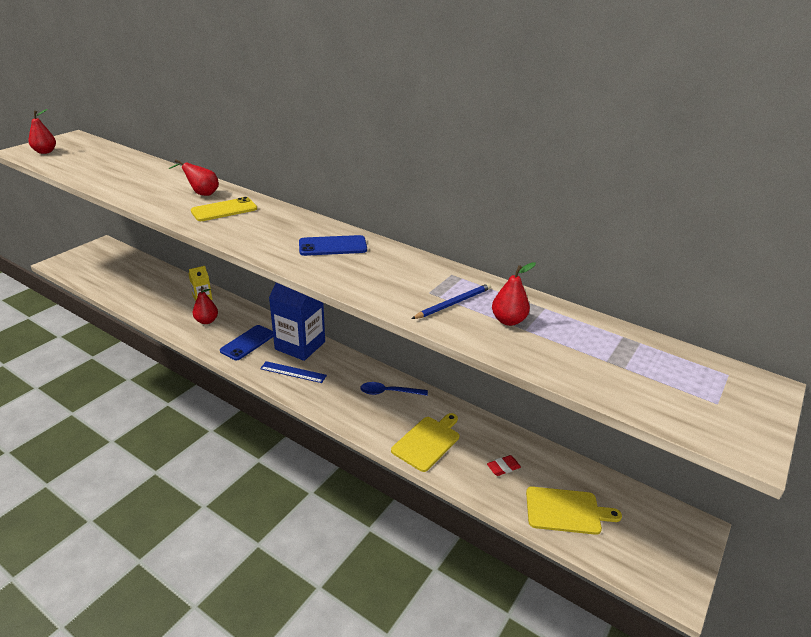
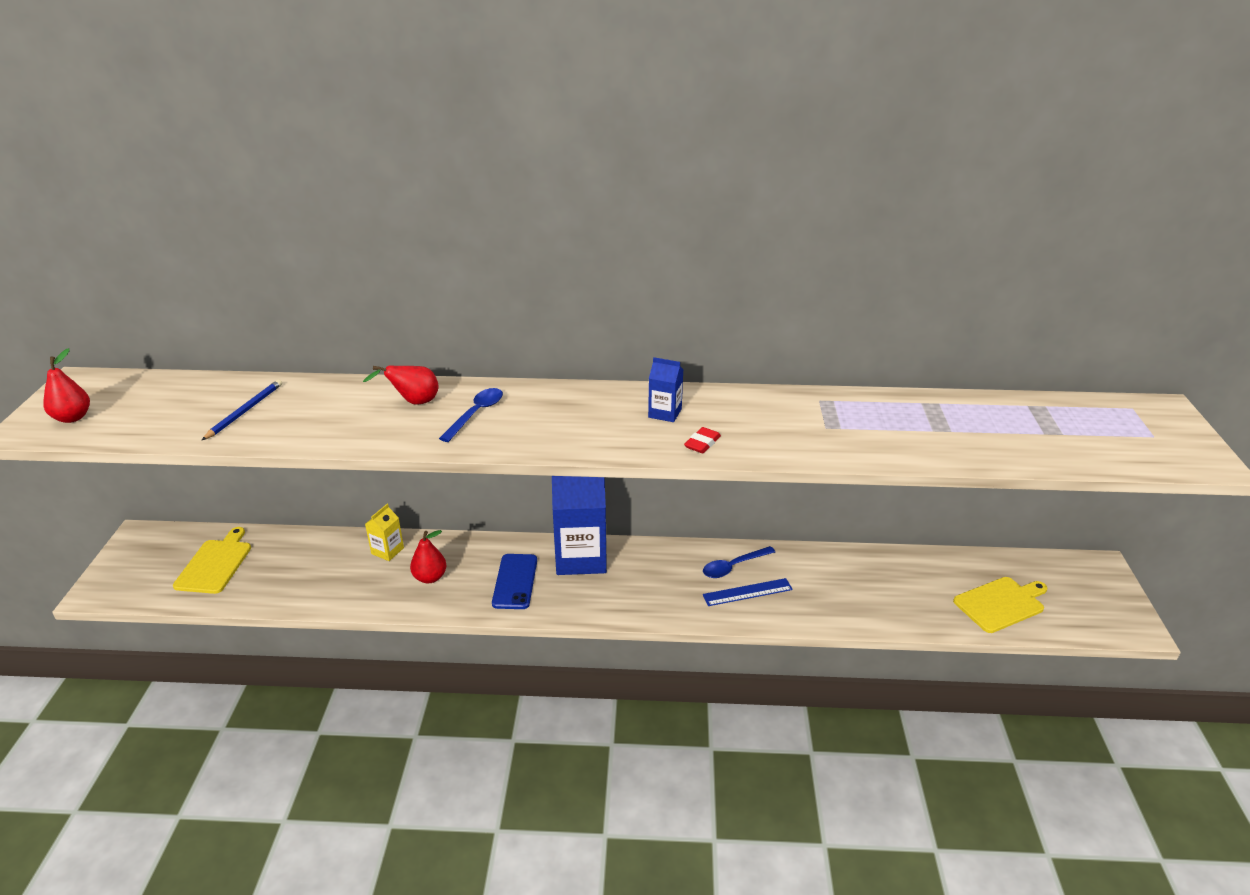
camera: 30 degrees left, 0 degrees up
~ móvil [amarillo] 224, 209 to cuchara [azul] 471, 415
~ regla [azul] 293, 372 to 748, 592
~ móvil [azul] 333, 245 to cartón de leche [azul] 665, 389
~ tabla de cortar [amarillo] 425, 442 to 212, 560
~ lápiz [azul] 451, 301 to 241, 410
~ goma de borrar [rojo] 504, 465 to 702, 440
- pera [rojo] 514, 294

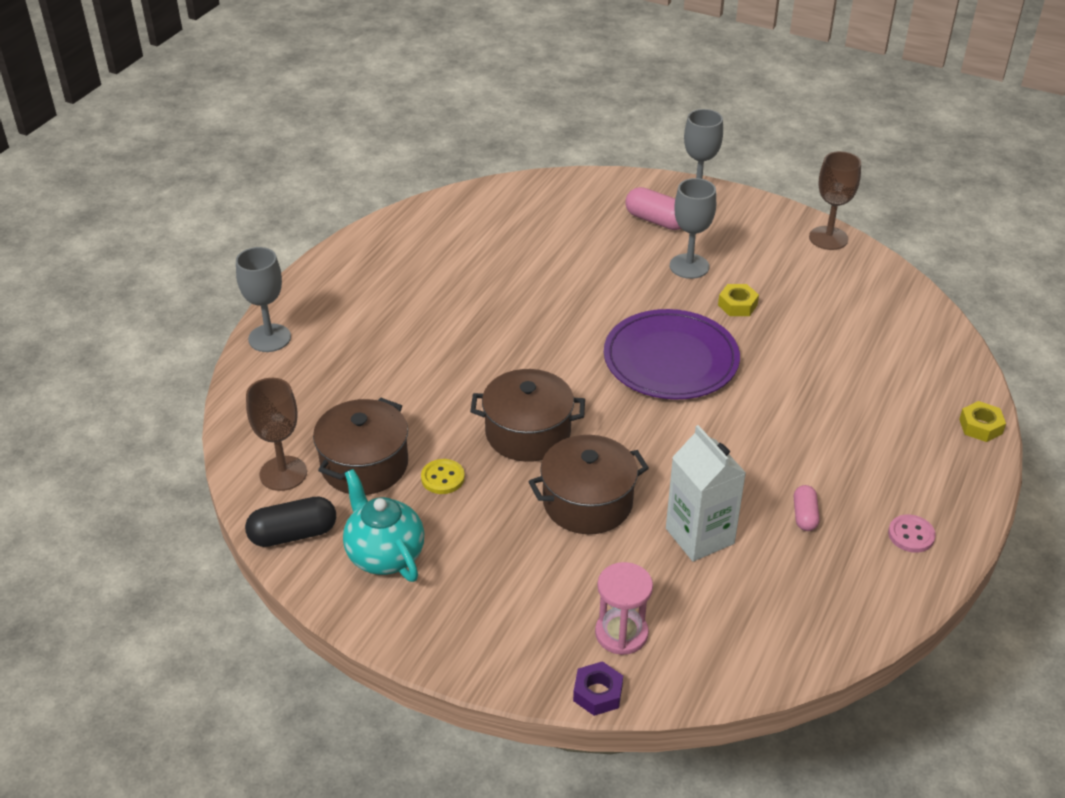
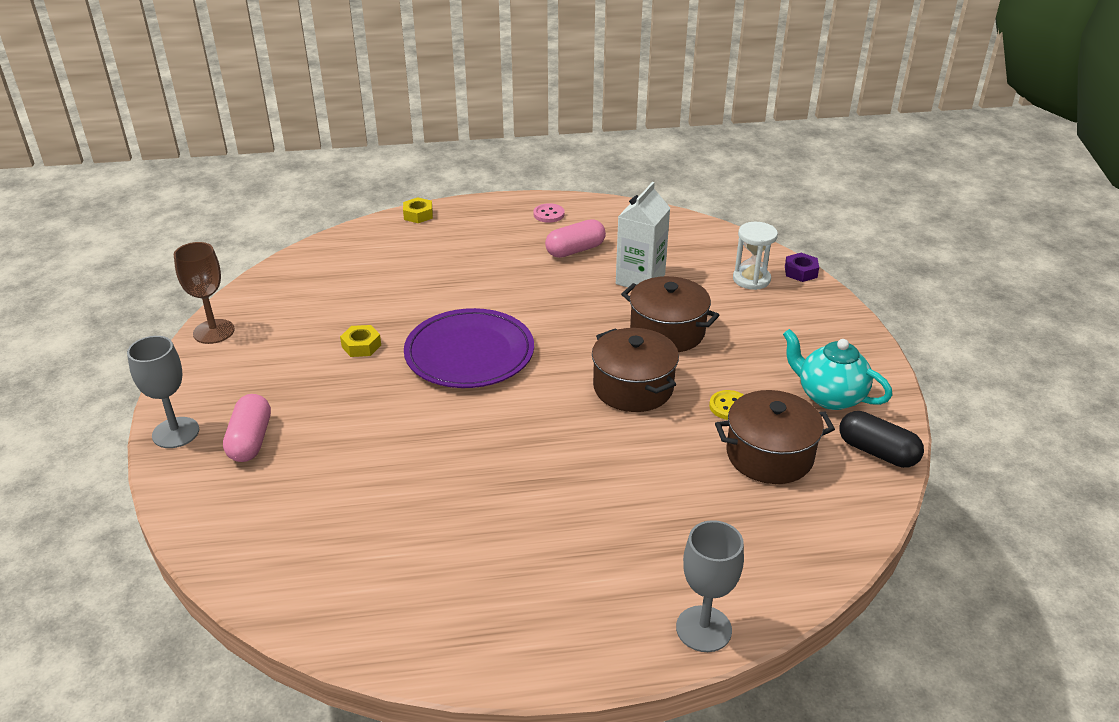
camera: 125 degrees left, 5 degrees down
- copa [marrón] 276, 434
~ tetera [turquesa] 383, 525 = 837, 369 105 degrees clockwise
~ reloj de arena [rosa] 624, 608 to reloj de arena [blanco] 755, 256
- copa [gris] 693, 228
~ cápsula [rosa] 807, 508 = 575, 238 x1.64

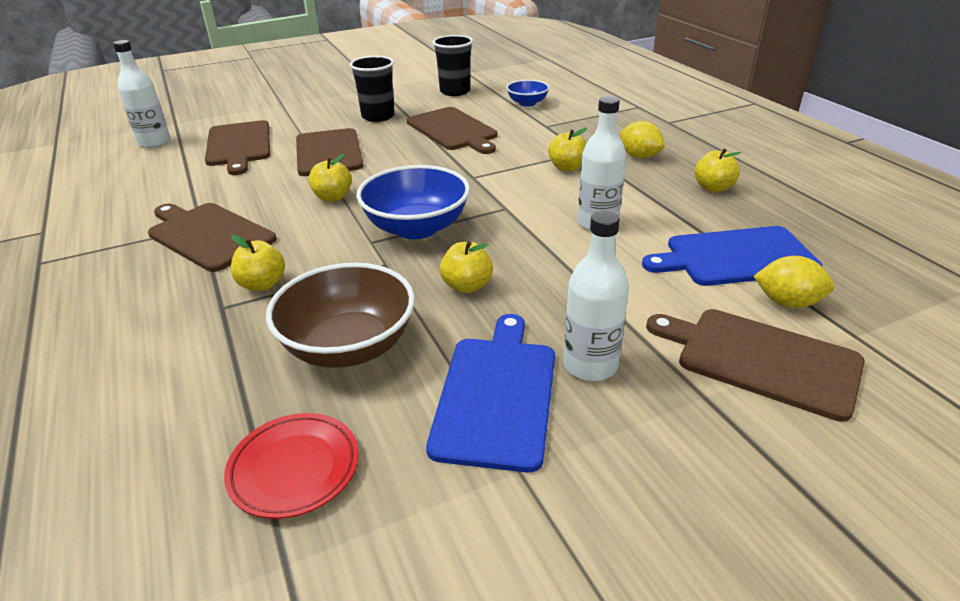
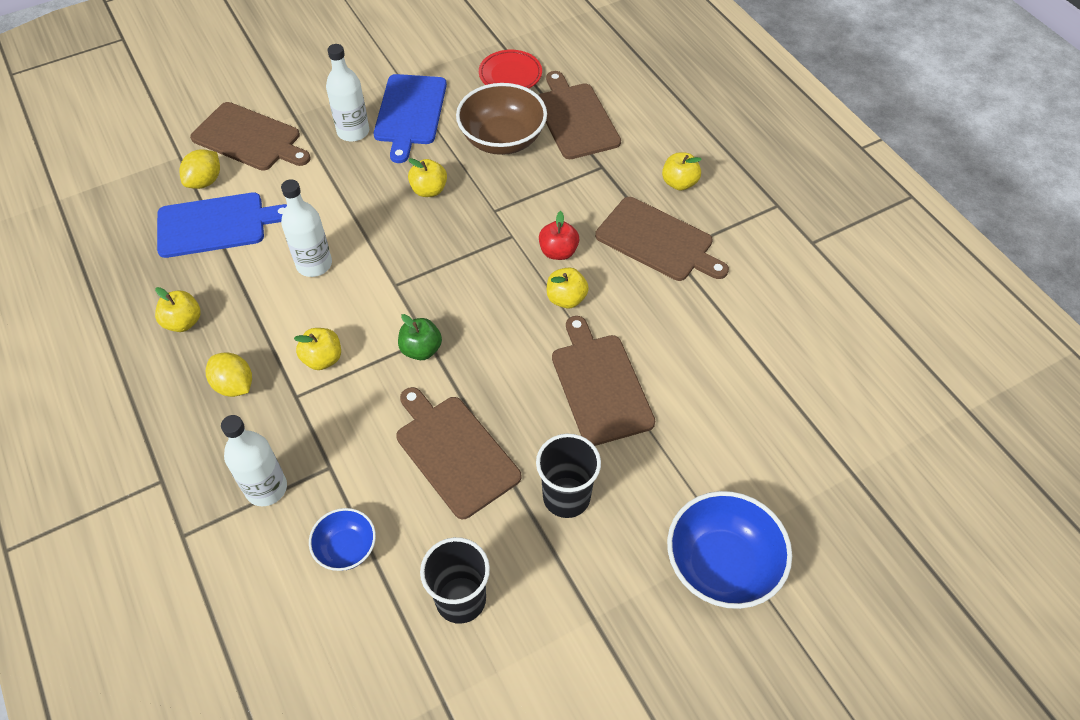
camera: 175 degrees right, 20 degrees up
~ botella [blanco] 142, 94 to 254, 460
~ tabla de cortar [marrón] 237, 147 to 580, 115
~ manzana [amarillo] 258, 263 to 682, 171
~ cuenco [azul] 413, 202 to 729, 550
~ limón [amarillo] 794, 282 = 199, 169 75 degrees counterclockwise
+ manzana [verde] 420, 337
+ manzana [rojo] 559, 235

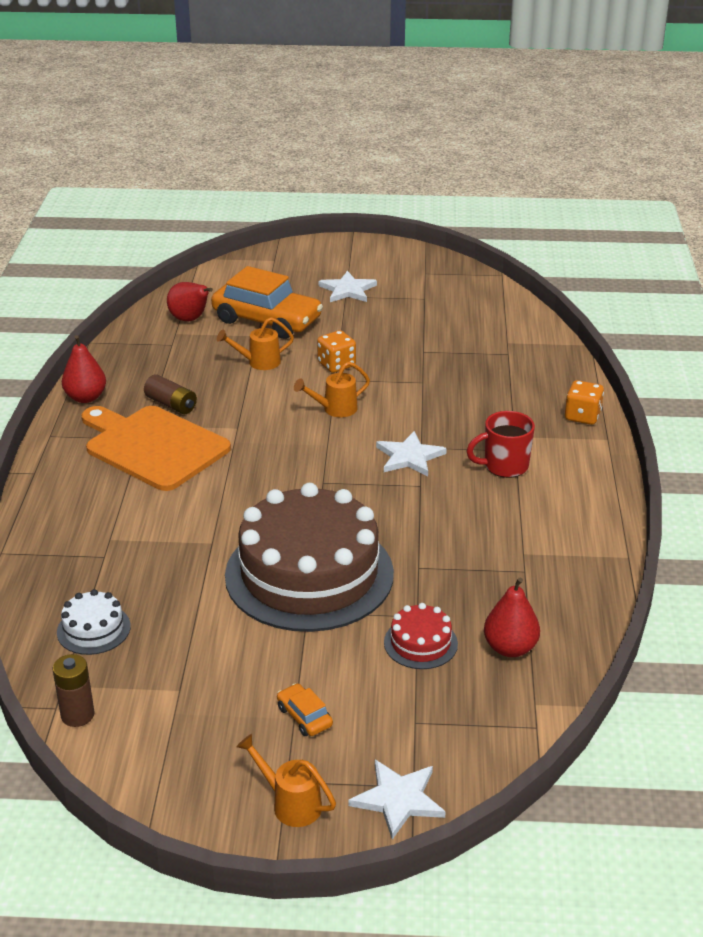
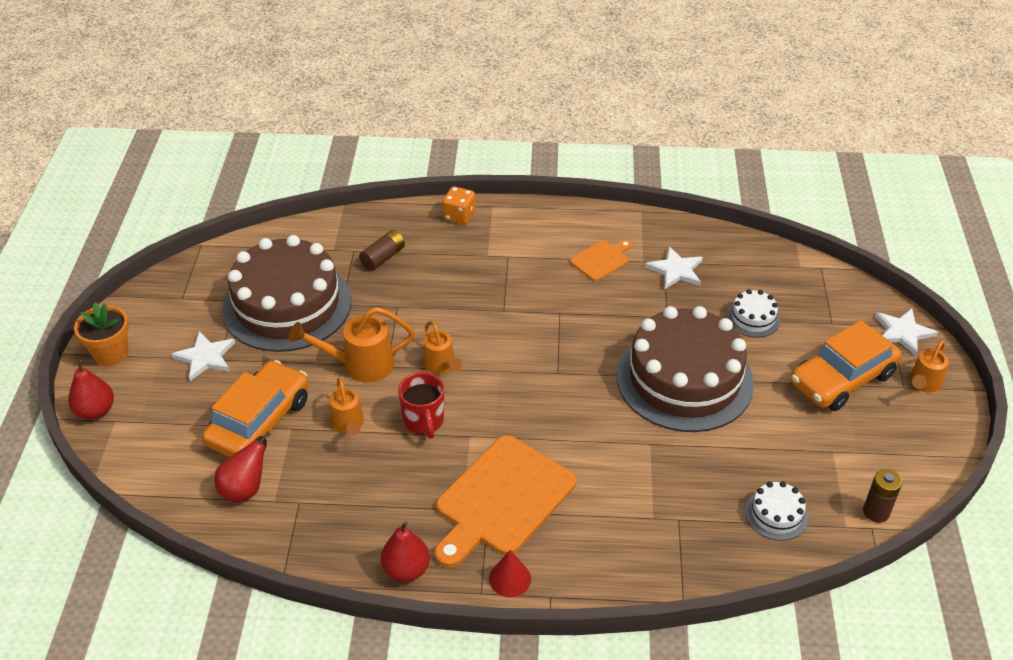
camera: 90 degrees left, 10 degrees up
~ pila [marrón] 170, 394 to 382, 250
~ coche [naranja] 305, 709 = 845, 365 x2.44
~ dado [naranja] 336, 351 to regadera [naranja] 352, 345
~ estrella [blanco] 411, 453 to 674, 267
~ tarta [rojo] 421, 636 to tarta [blanco] 753, 313
~ taza [rojo] 501, 444 to 421, 405
~ pera [rojo] 512, 617 to 91, 390
+ maceta [naranja] 101, 334
+ tarta [marrón] 287, 293
+ cono [rojo] 510, 573
+ tabla de cortar [naranja] 601, 260

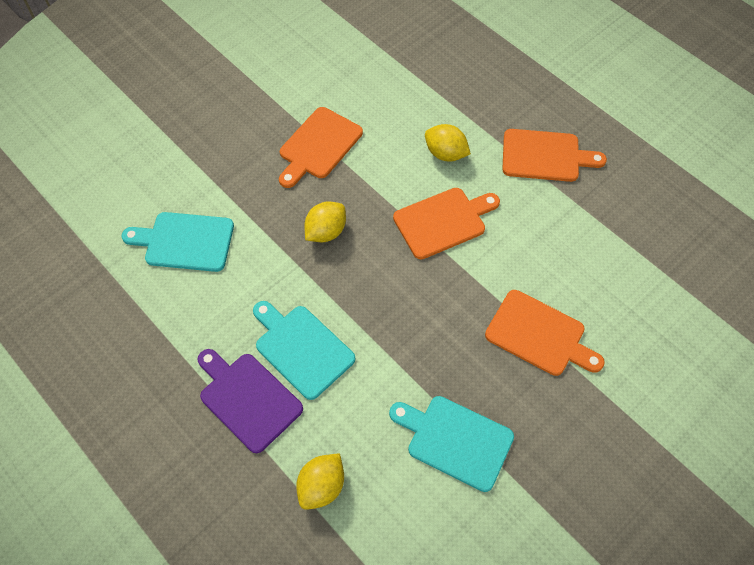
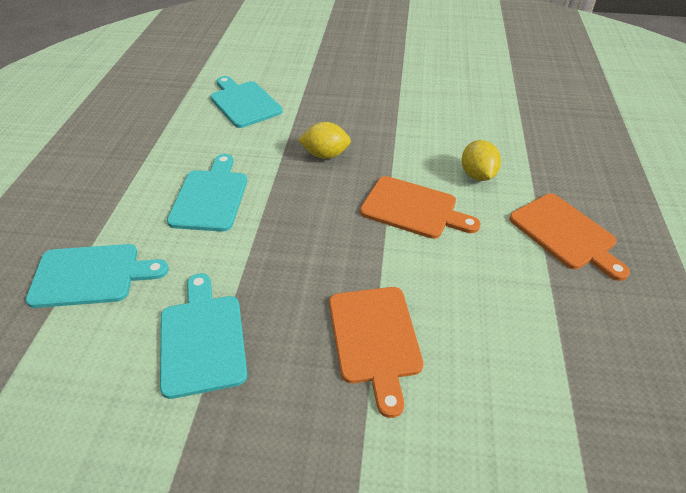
camera: 50 degrees right, 15 degrees down
- tabla de cortar [morado] 250, 401
- tabla de cortar [naranja] 321, 147
~ limón [amarillo] 320, 481 to tabla de cortar [turquesa] 97, 276

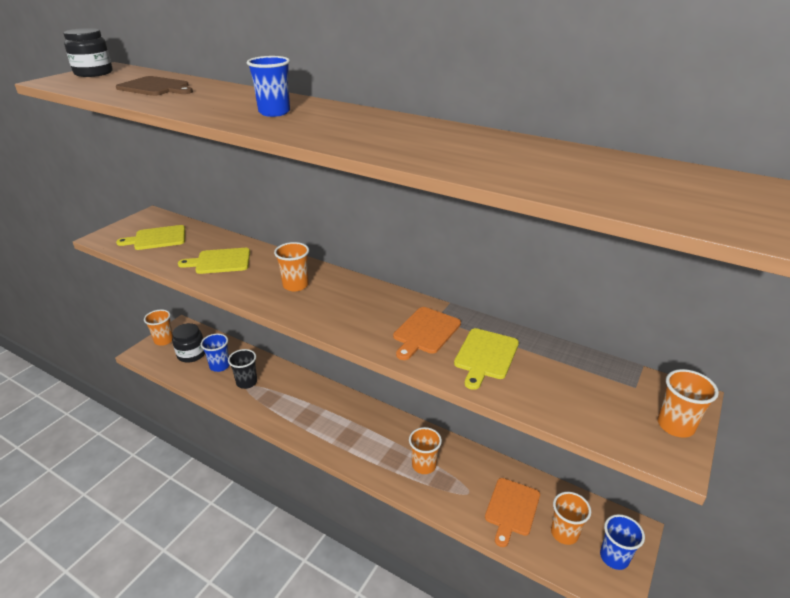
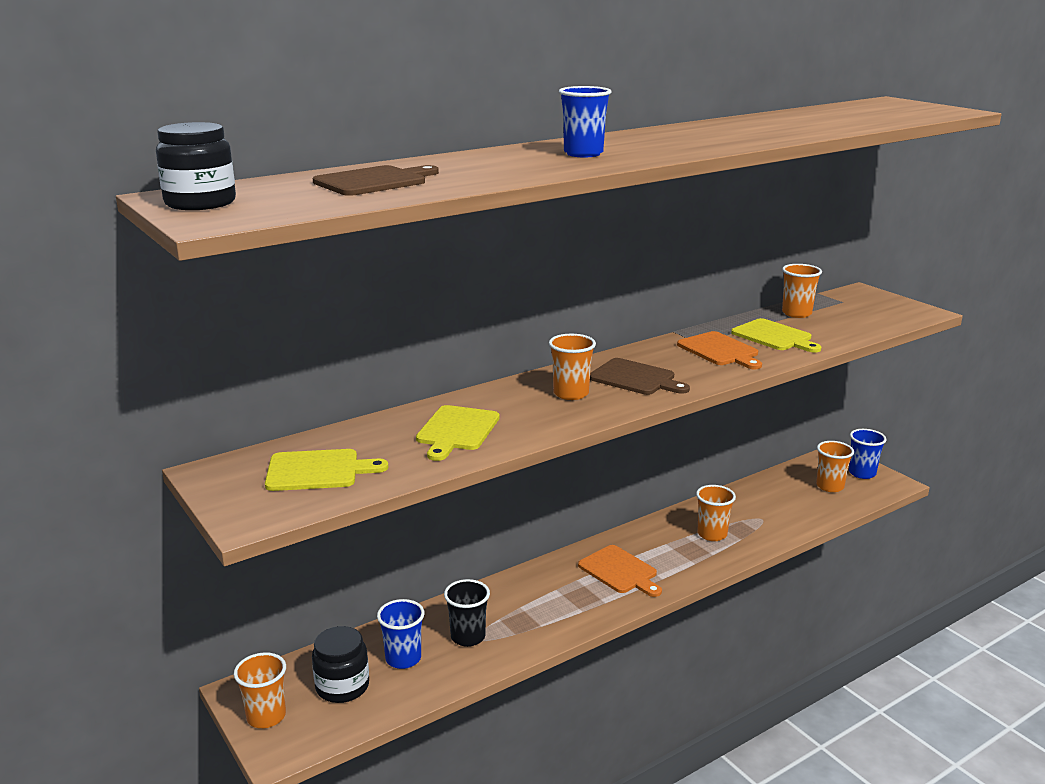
camera: 65 degrees left, 10 degrees down
~ tabla de cortar [amarillo] 150, 237 = 326, 470 105 degrees counterclockwise
~ tabla de cortar [naranja] 512, 512 to 620, 571
~ vaso [naranja] 688, 403 to 802, 291
+ tabla de cortar [marrón] 640, 376

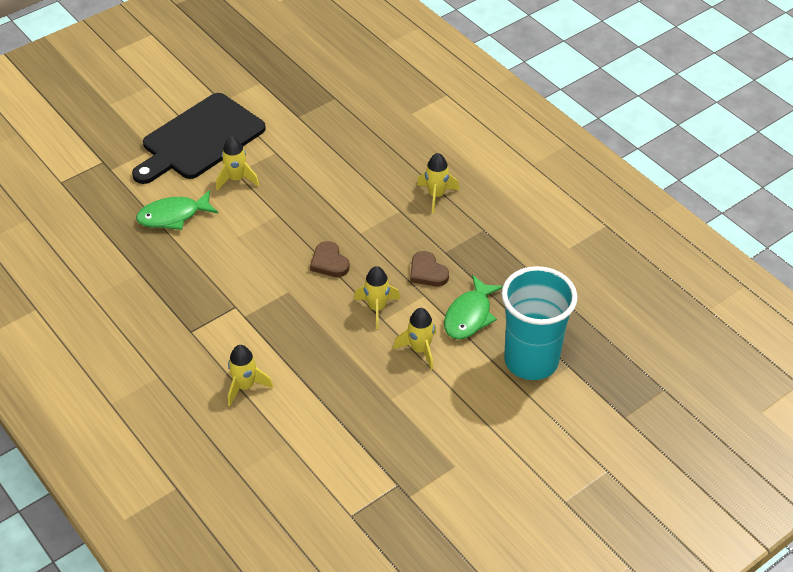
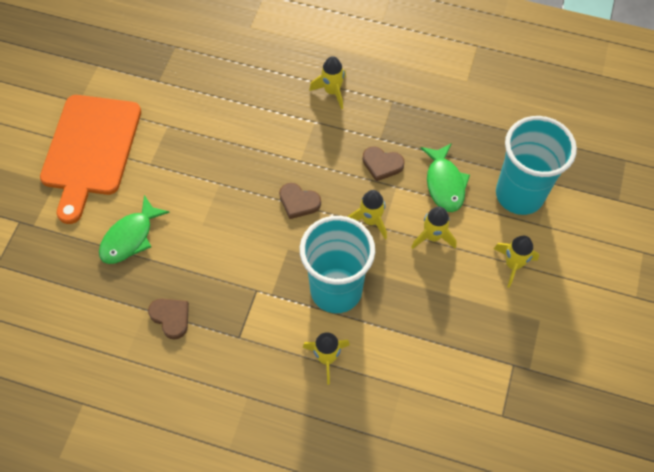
camera: 35 degrees left, 15 degrees up
~ tabla de cortar [negro] 199, 138 to tabla de cortar [naranja] 90, 159
~ cohete [amarillo] 237, 163 to 516, 262
+ corazón [marrón] 168, 319
+ vaso [turquesa] 337, 264

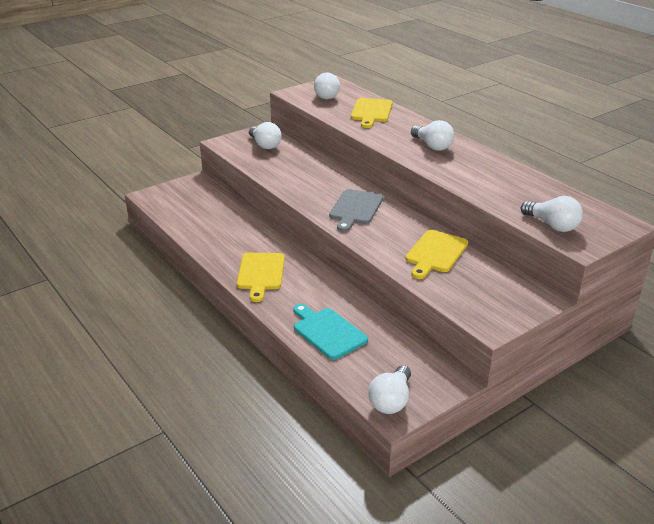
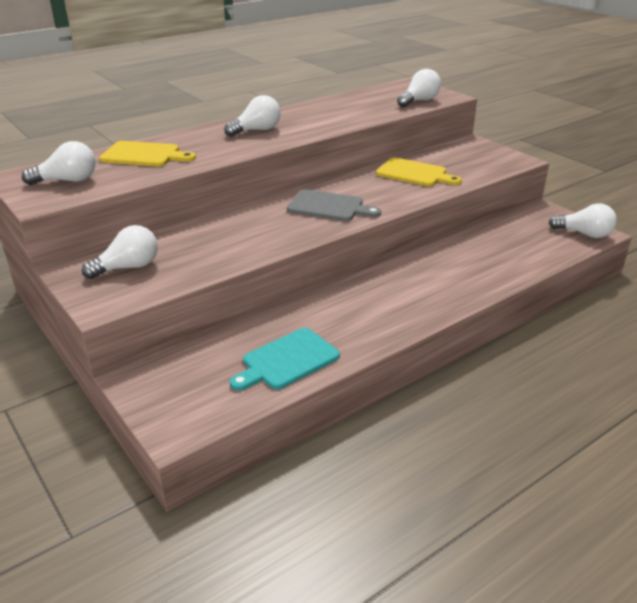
camera: 90 degrees left, 0 degrees up
- tabla de cortar [amarillo] 261, 277
~ tabla de cortar [turquesa] 330, 332 to 285, 359

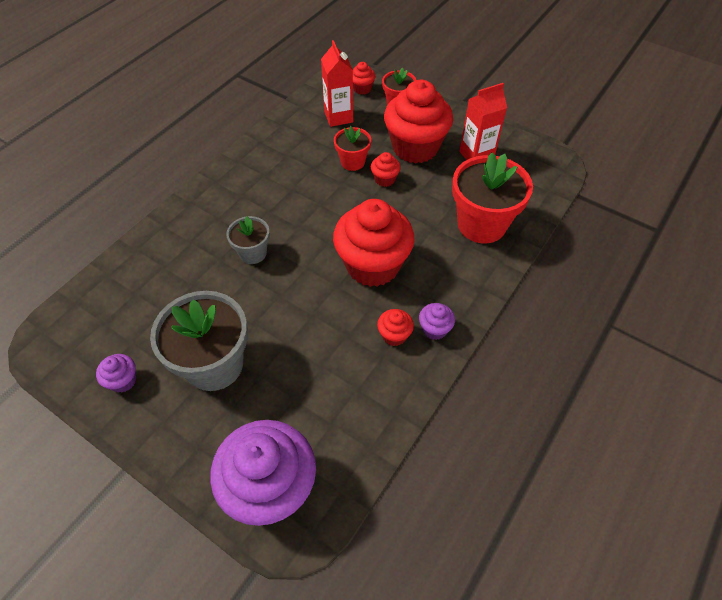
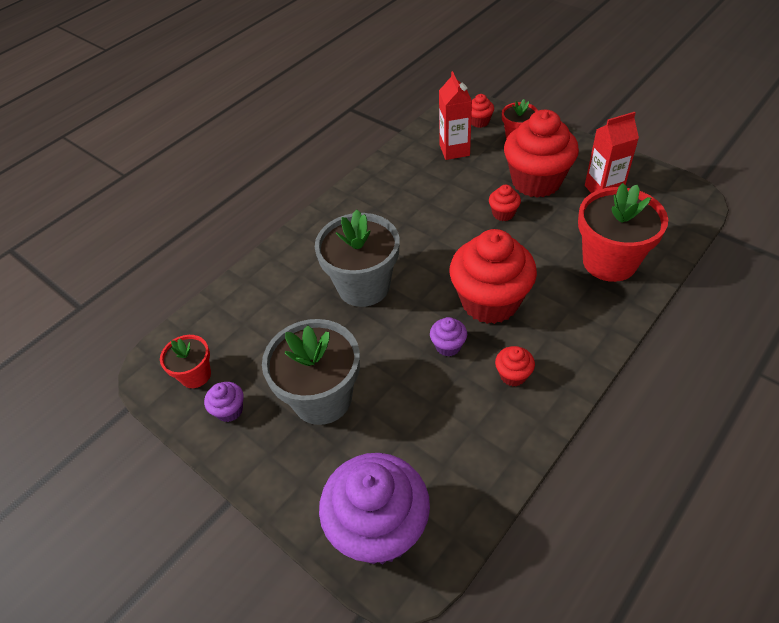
camera: 10 degrees right, 5 degrees down
~ maceta [gris] 248, 240 = 357, 258 x1.86
~ maceta [rojo] 352, 148 to 185, 361
~ magdalena [morado] 437, 321 to 448, 337

